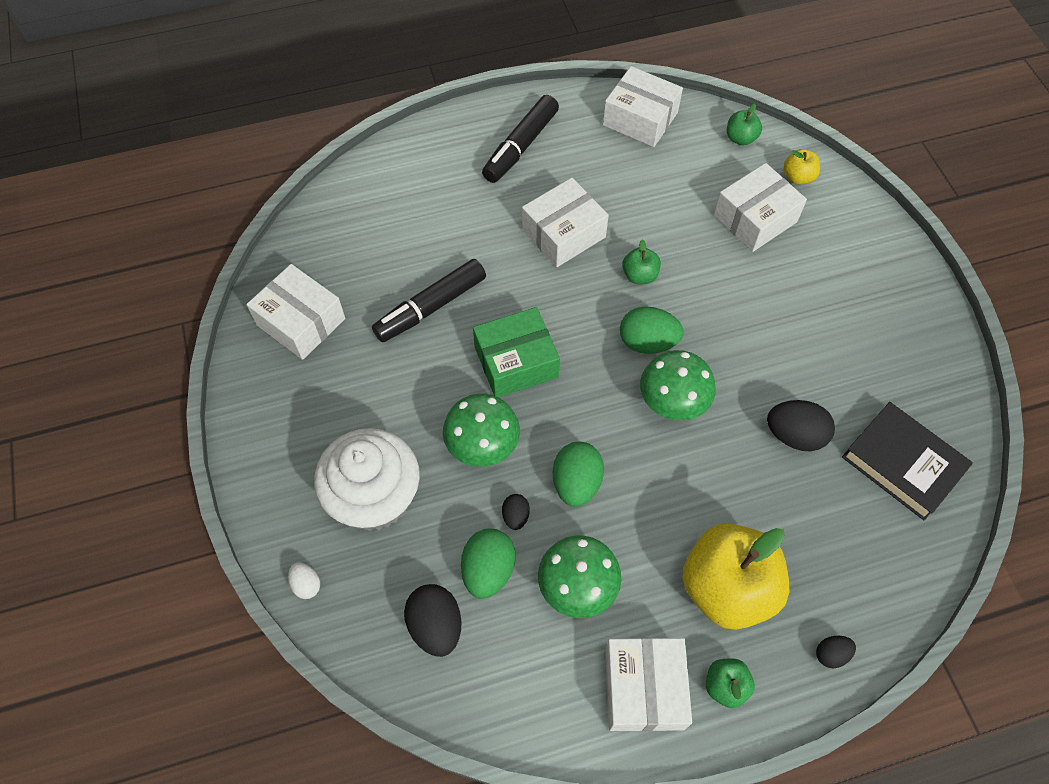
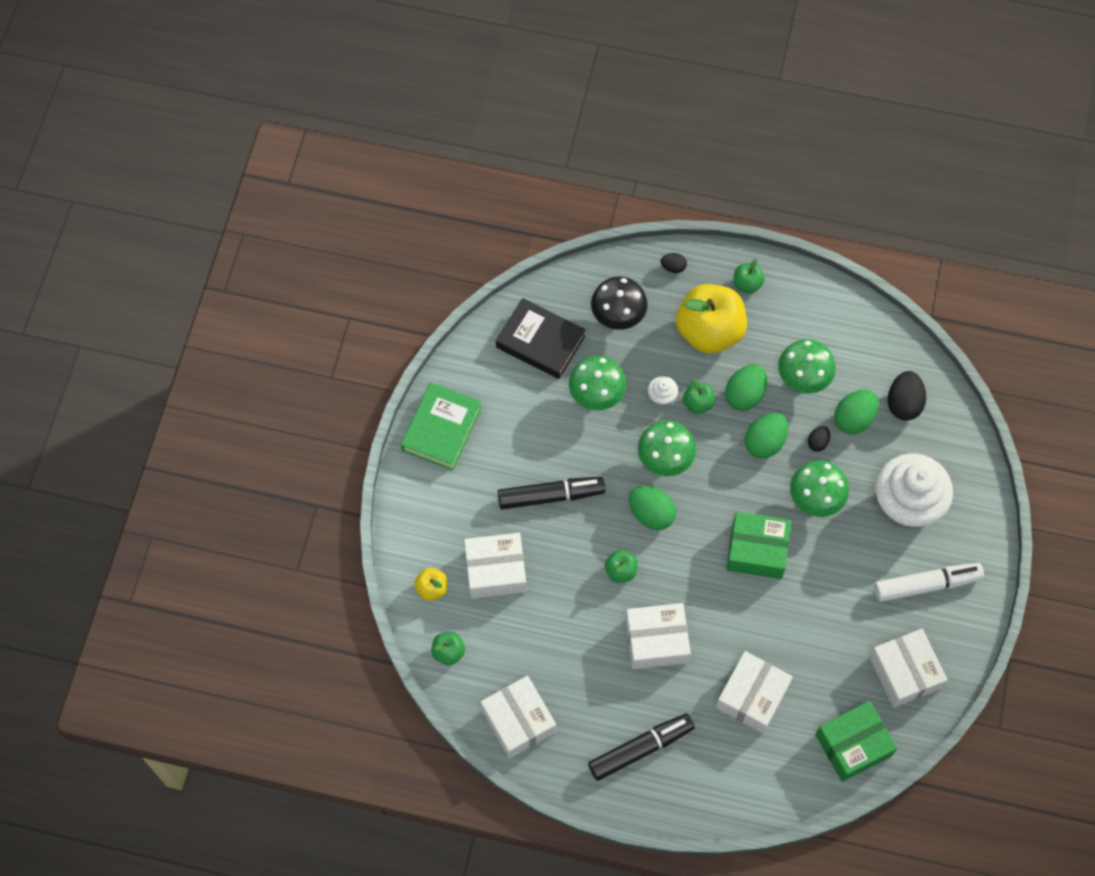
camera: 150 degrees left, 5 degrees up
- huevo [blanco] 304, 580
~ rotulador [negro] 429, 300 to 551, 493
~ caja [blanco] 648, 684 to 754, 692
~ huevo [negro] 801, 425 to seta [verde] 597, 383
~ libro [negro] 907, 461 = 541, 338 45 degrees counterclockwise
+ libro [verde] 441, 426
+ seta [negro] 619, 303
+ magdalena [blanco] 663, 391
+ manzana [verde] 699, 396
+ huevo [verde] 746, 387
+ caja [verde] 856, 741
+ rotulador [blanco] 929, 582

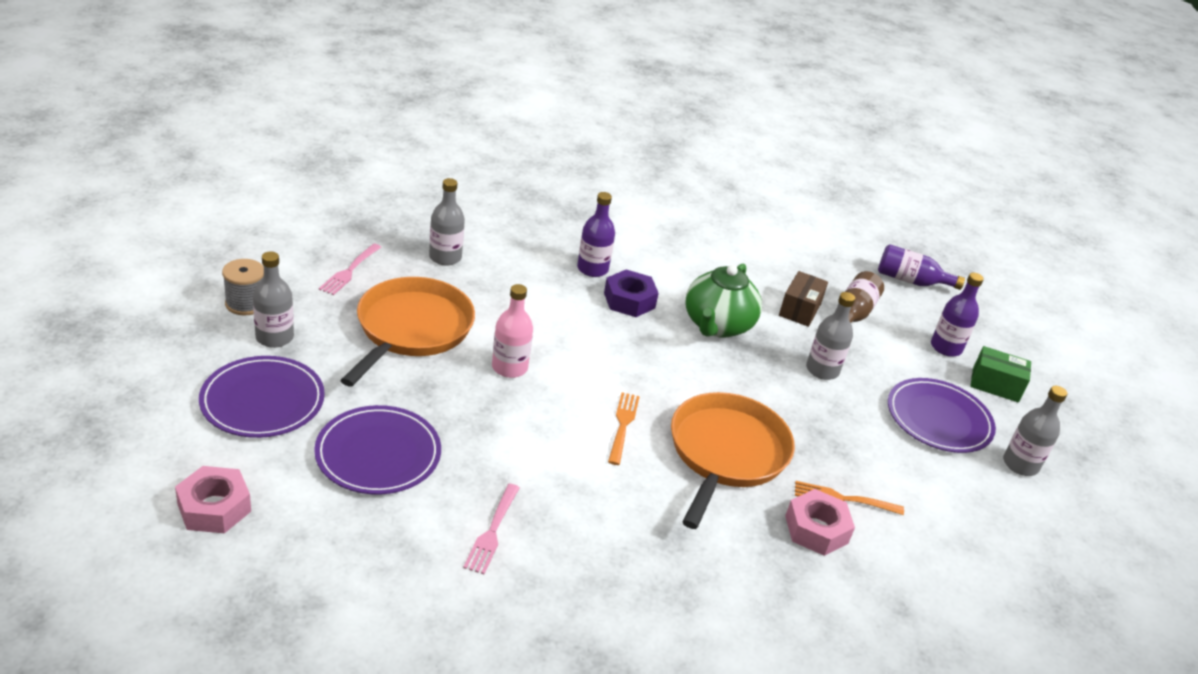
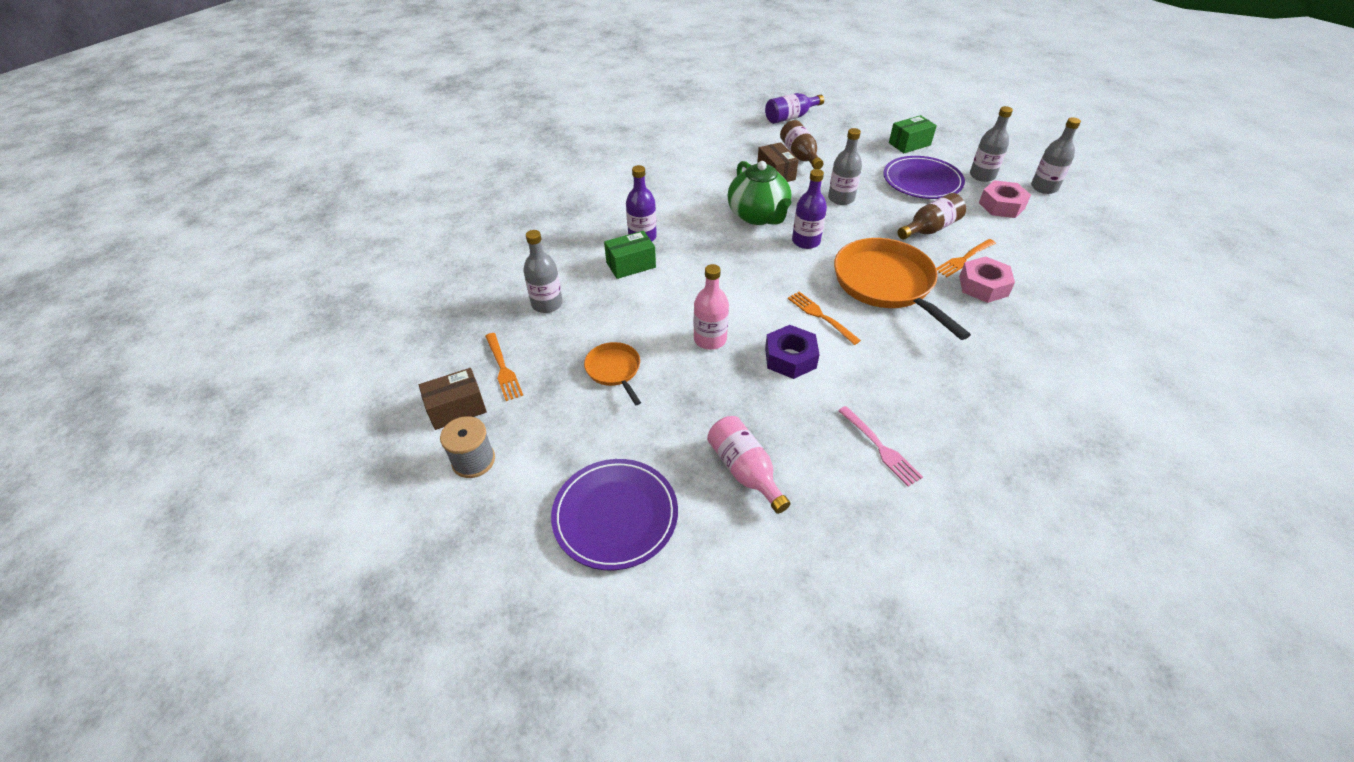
camera: 40 degrees left, 10 degrees up
~ tuerca [rosa] 213, 499 to 1005, 199
~ botella [gris] 273, 300 to 1056, 155
~ plato [morado] 377, 450 to botella [rosa] 749, 465
~ tenedor [rosa] 350, 269 to tenedor [naranja] 504, 367
~ sartén [naranja] 407, 332 = 612, 373 x0.50
~ tuerca [morado] 631, 293 to 792, 352
~ botella [morado] 957, 315 to 809, 209
+ caja [marrón] 453, 399
+ caja [verde] 630, 255
+ botella [marrón] 932, 216

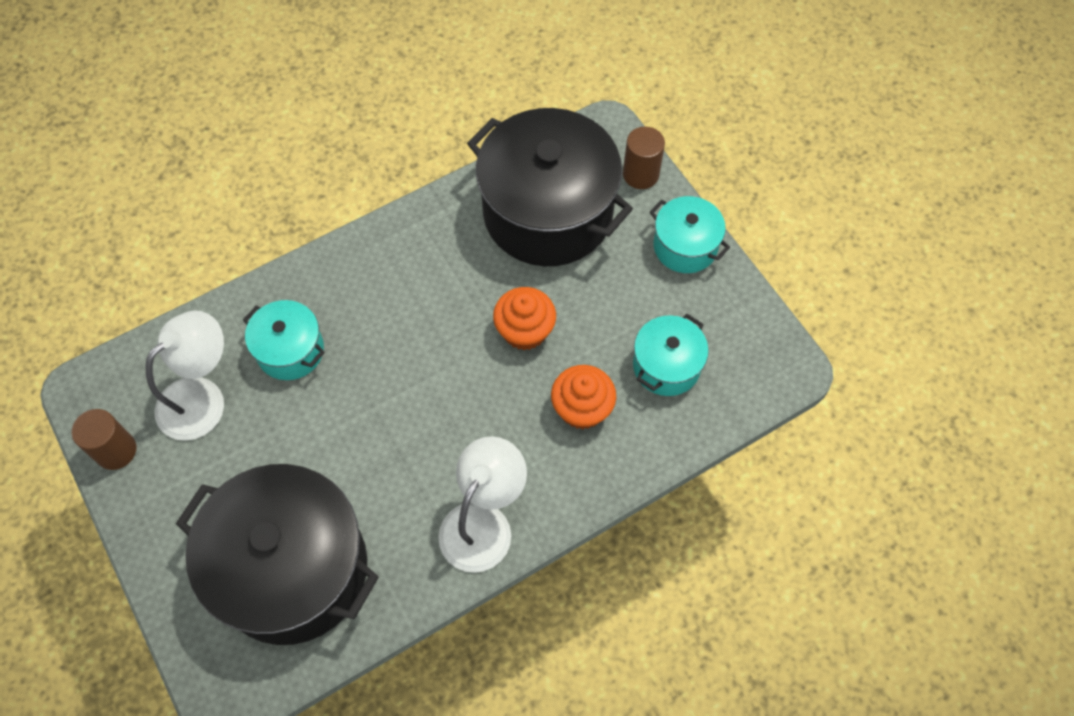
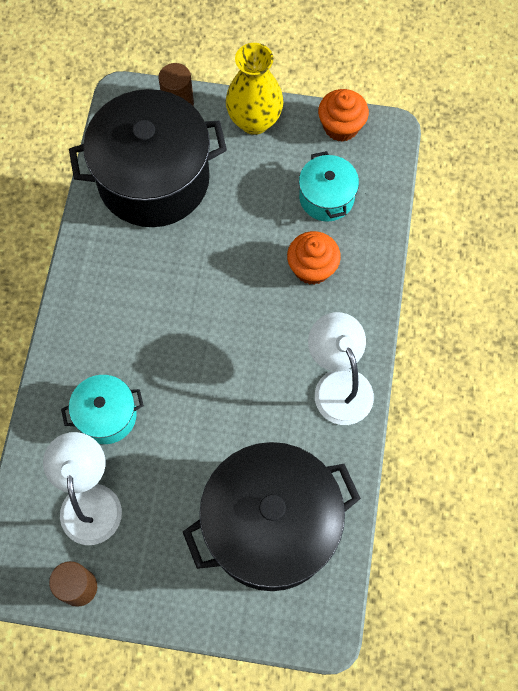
camera: 50 degrees left, 5 degrees up
~ magdalena [naranja] 524, 318 to 343, 115
~ olla [turquesa] 690, 234 to florero [amarillo] 255, 89

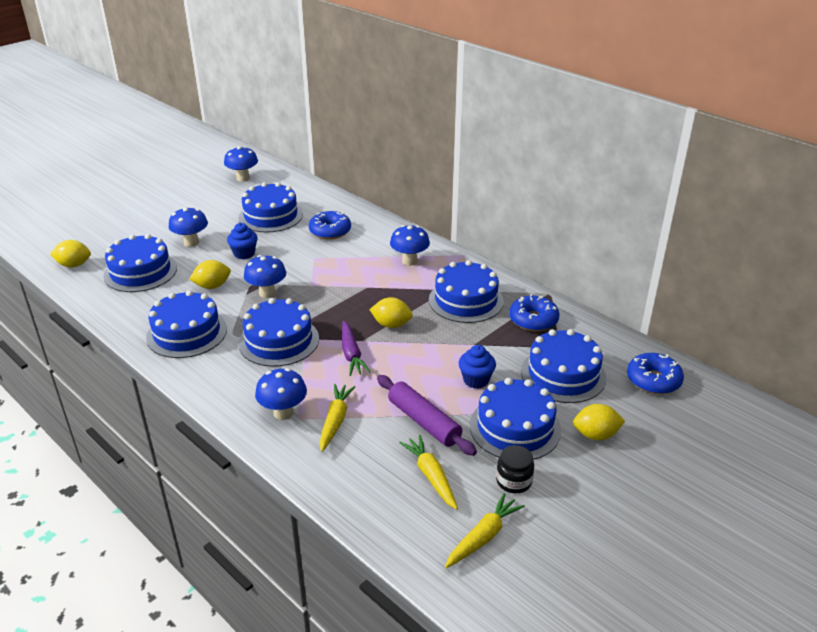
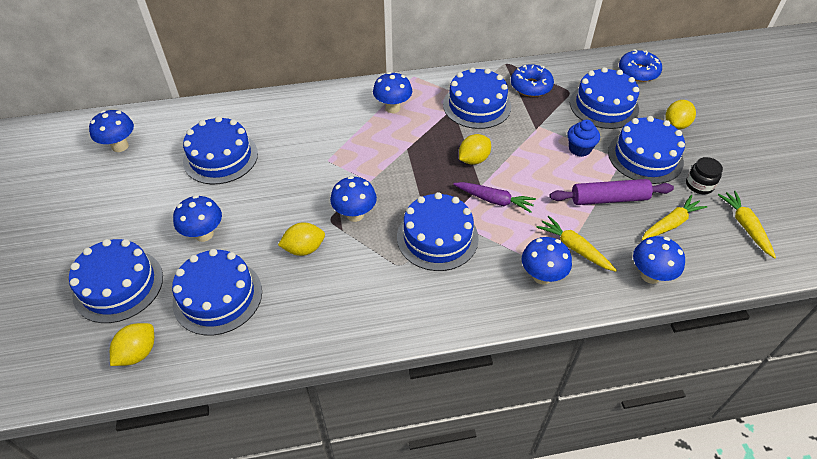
camera: 55 degrees left, 15 degrees up
~ tarta [azul] 186, 324 to 116, 281
~ limón [amarillo] 210, 274 = 301, 239 60 degrees clockwise
- magdalena [azul] 242, 241
- rosquilla [azul] 330, 225
~ zanahoria [amarillo] 428, 472 = 674, 217 135 degrees clockwise
+ seta [azul] 659, 260

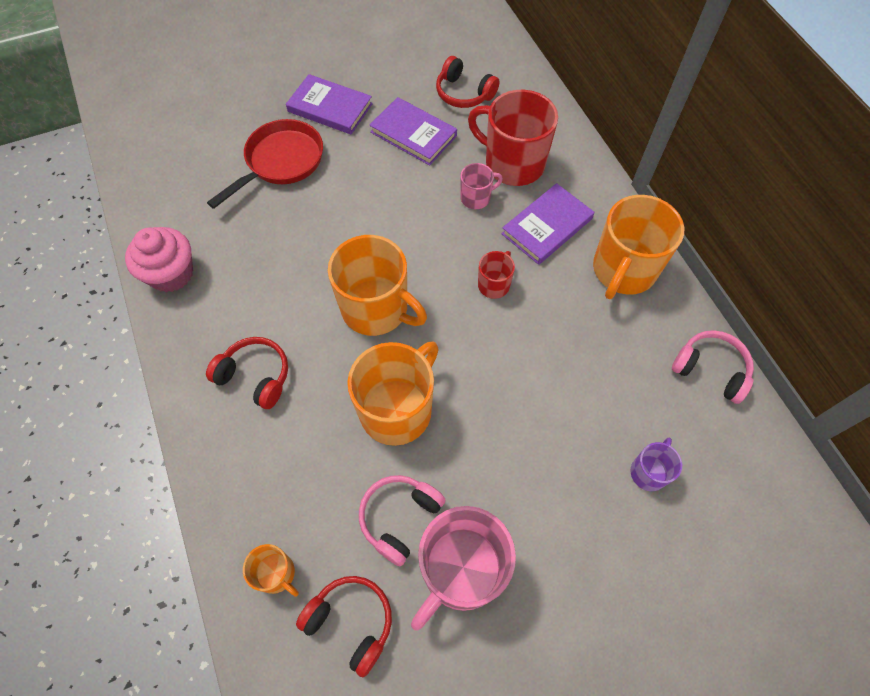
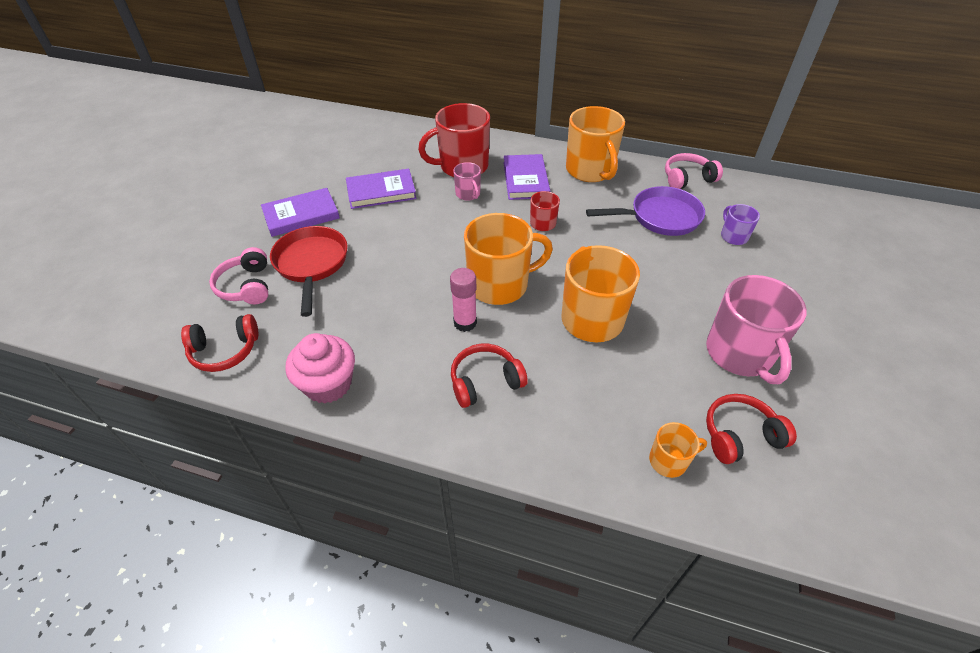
camera: 50 degrees left, 15 degrees down
~ auriculares [rosa] 402, 521 to 238, 275
~ auriculares [rojo] 468, 82 to 219, 343
~ taza [rosa] 481, 186 = 467, 181 135 degrees clockwise
+ barra de pegamento [rosa] 463, 300
+ sartén [morado] 645, 211

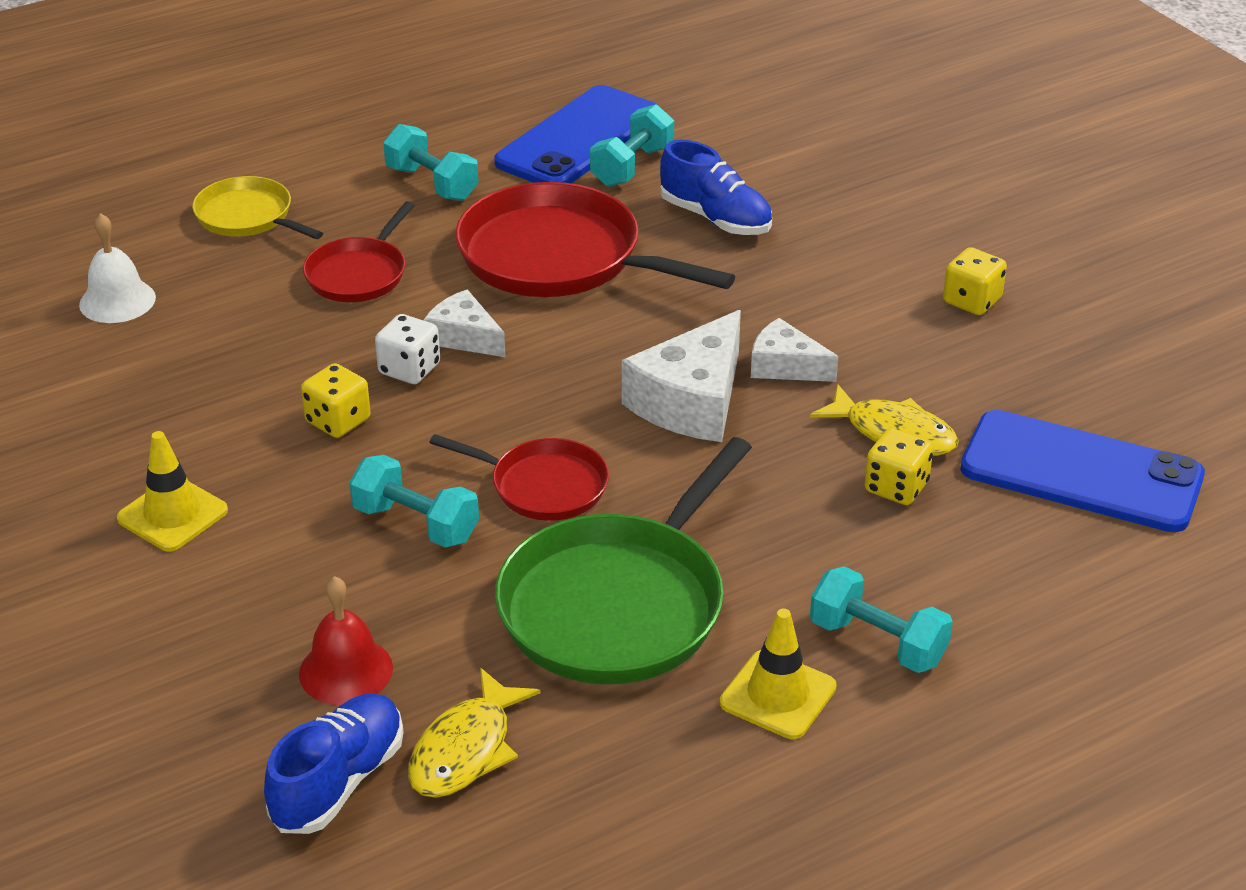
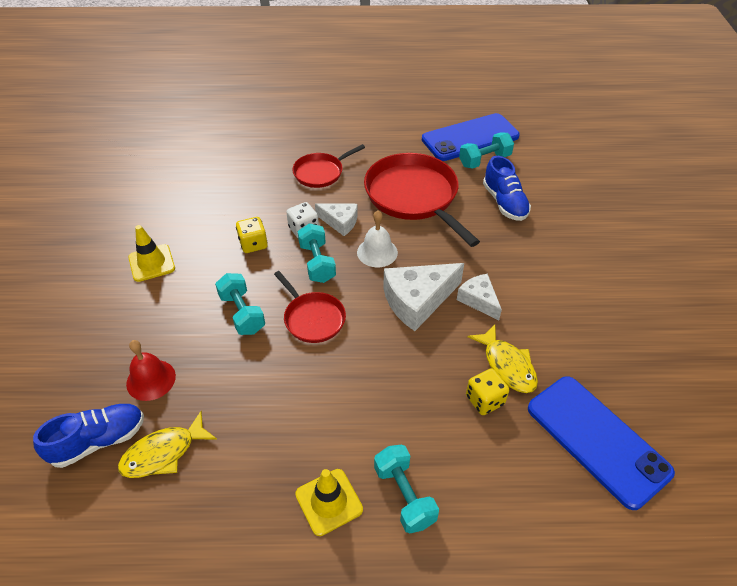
camera: 30 degrees right, 10 degrees up
~ campana [blanco] 117, 268 to 377, 239
- sartén [amarillo] 257, 207
~ mancuerna [turquesa] 431, 162 to 317, 253
~ queso [blanco] 464, 323 = 336, 219 135 degrees clockwise
- sartén [verde] 623, 560
- dado [amarillo] 975, 281

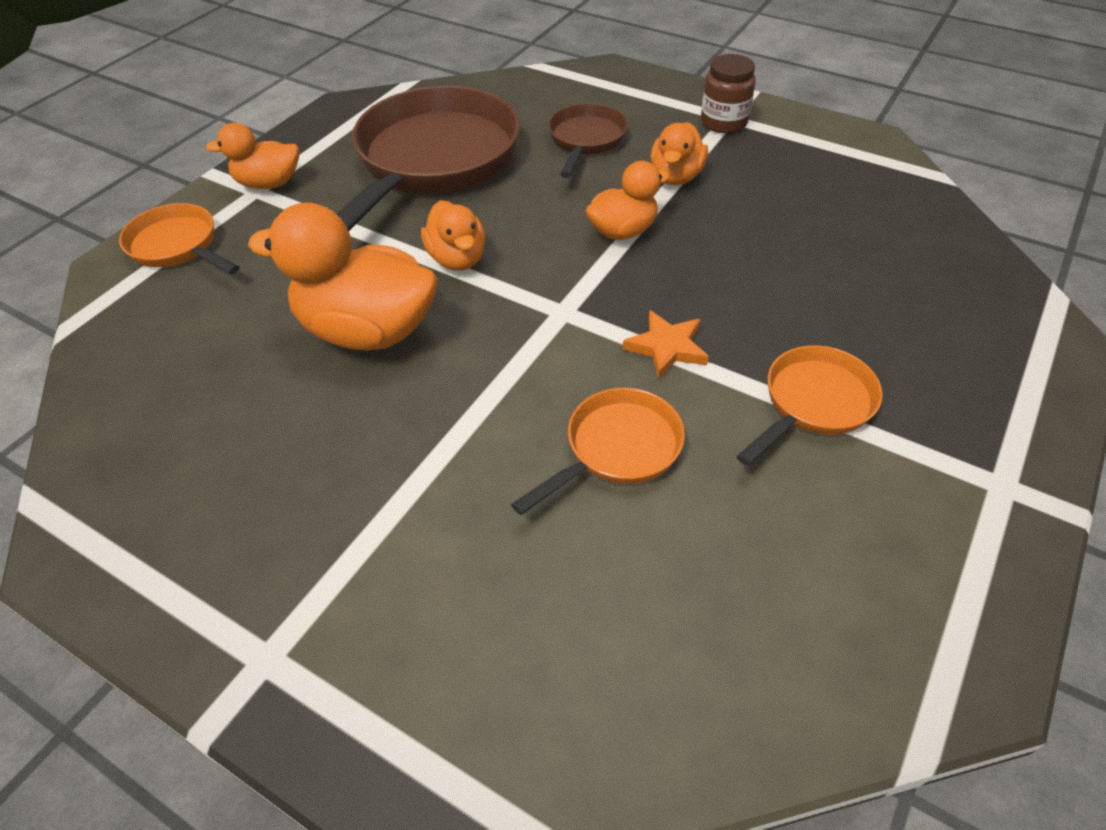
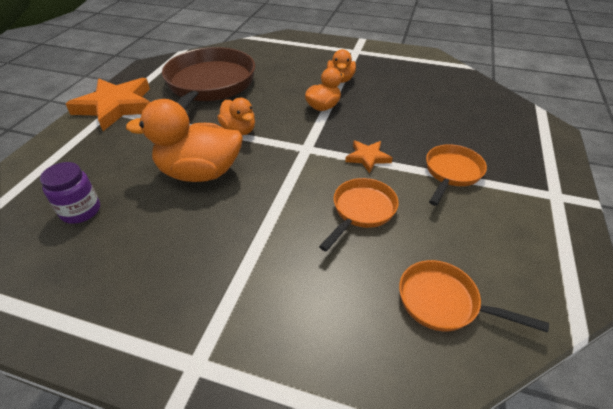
camera: 15 degrees left, 5 degrees down
~ sartén [naranja] 179, 238 to 474, 296
~ pato [naranja] 252, 156 to estrella [naranja] 108, 104
- sartén [marrón] 588, 140
- tarro [marrón] 728, 93
+ tarro [morado] 70, 193

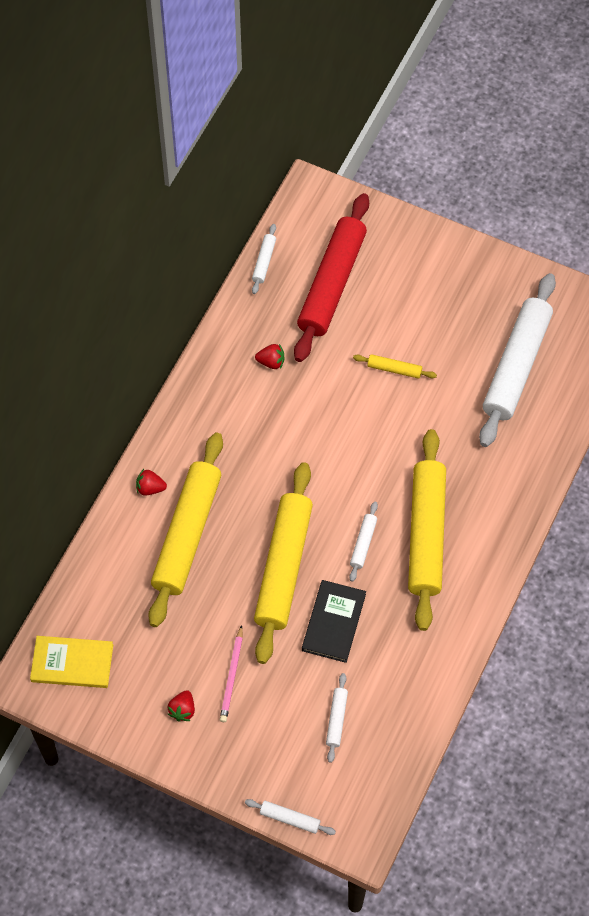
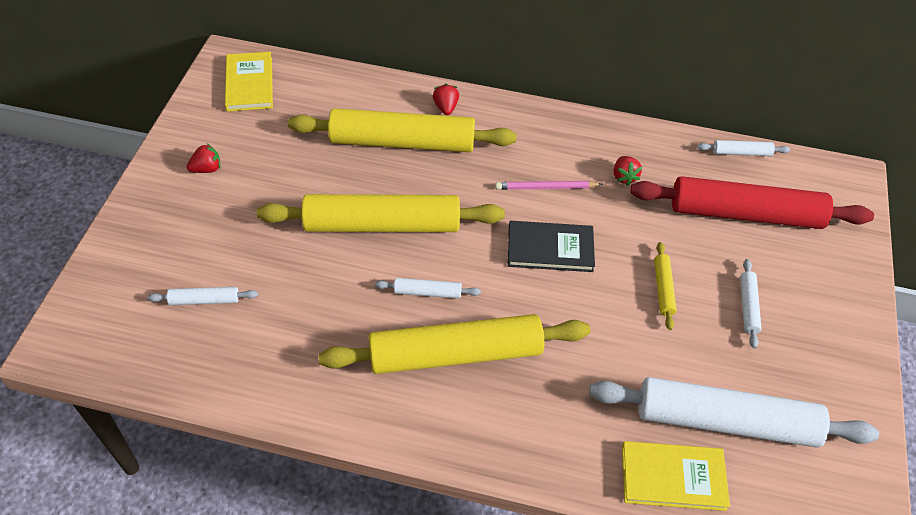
camera: 75 degrees right, 10 degrees down
~ fresa [rojo] 181, 706 = 203, 158 150 degrees clockwise
~ lápiz [rosa] 231, 673 to 549, 185
~ rodillo [blanco] 290, 817 to 751, 304
~ libro [negro] 334, 621 to 551, 246
+ libro [amarillo] 676, 476

